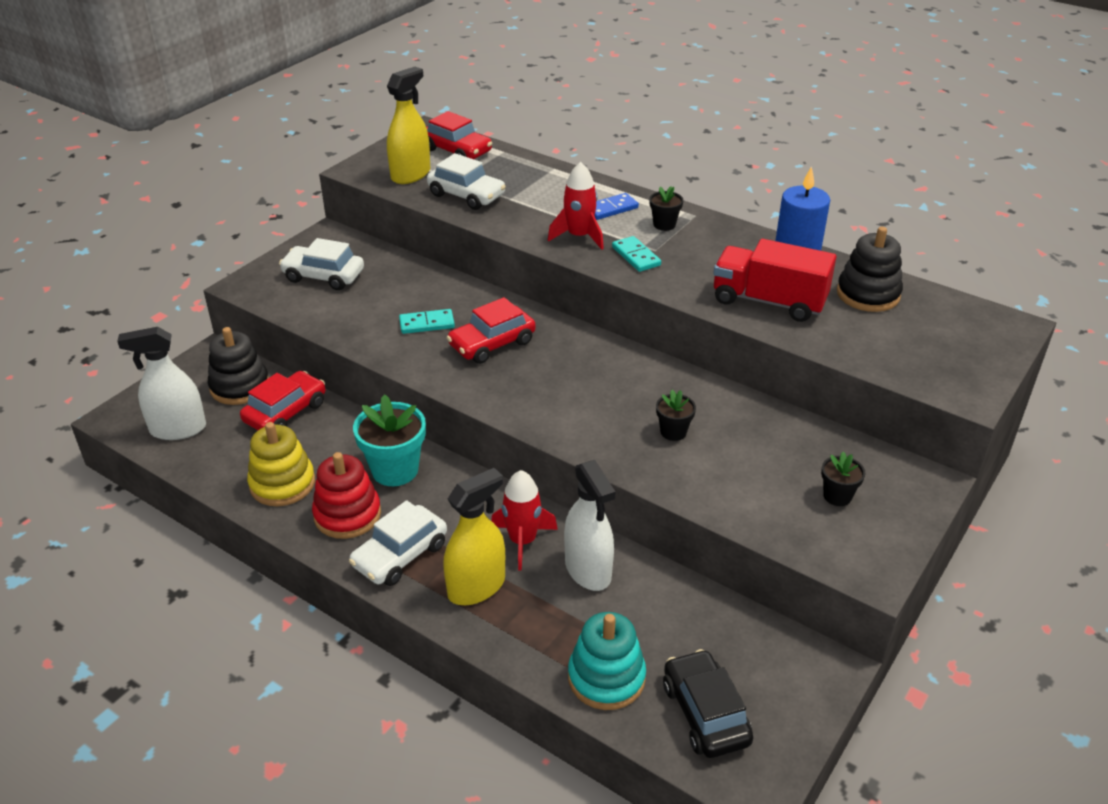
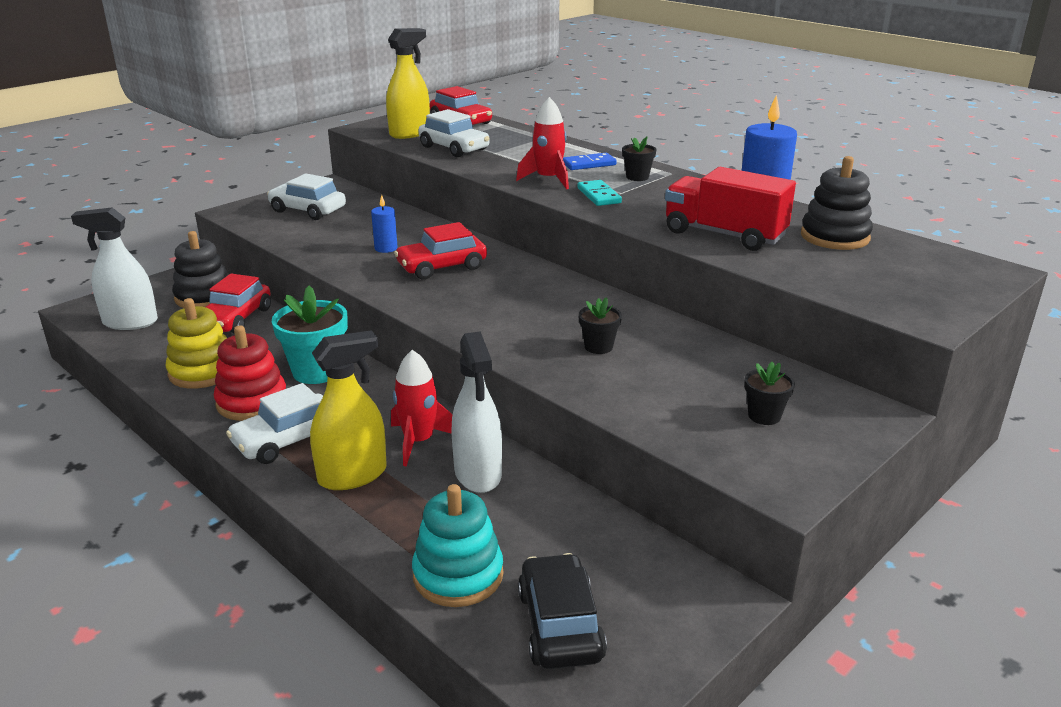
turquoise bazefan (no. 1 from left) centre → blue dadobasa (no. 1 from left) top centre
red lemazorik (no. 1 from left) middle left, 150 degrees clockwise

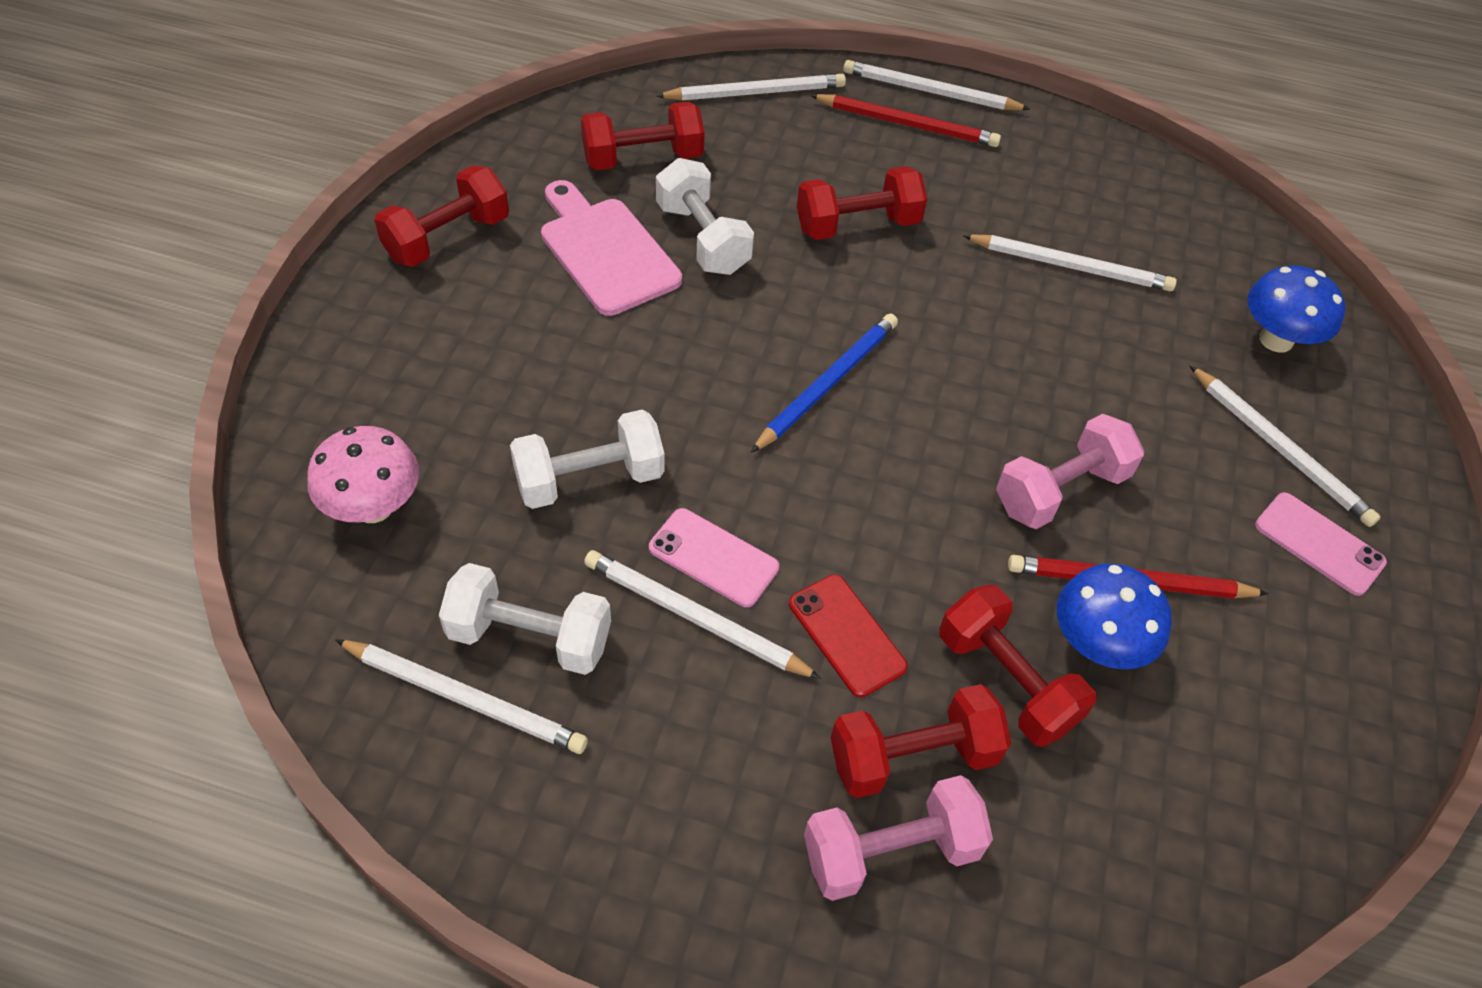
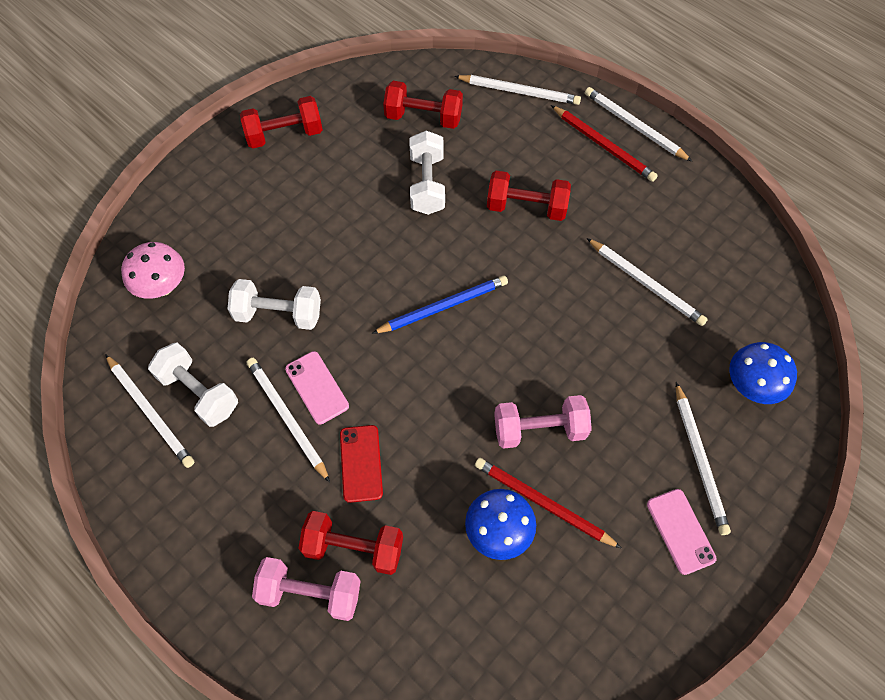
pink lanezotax top centre → -
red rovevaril (no. 5 from left) bottom right → -

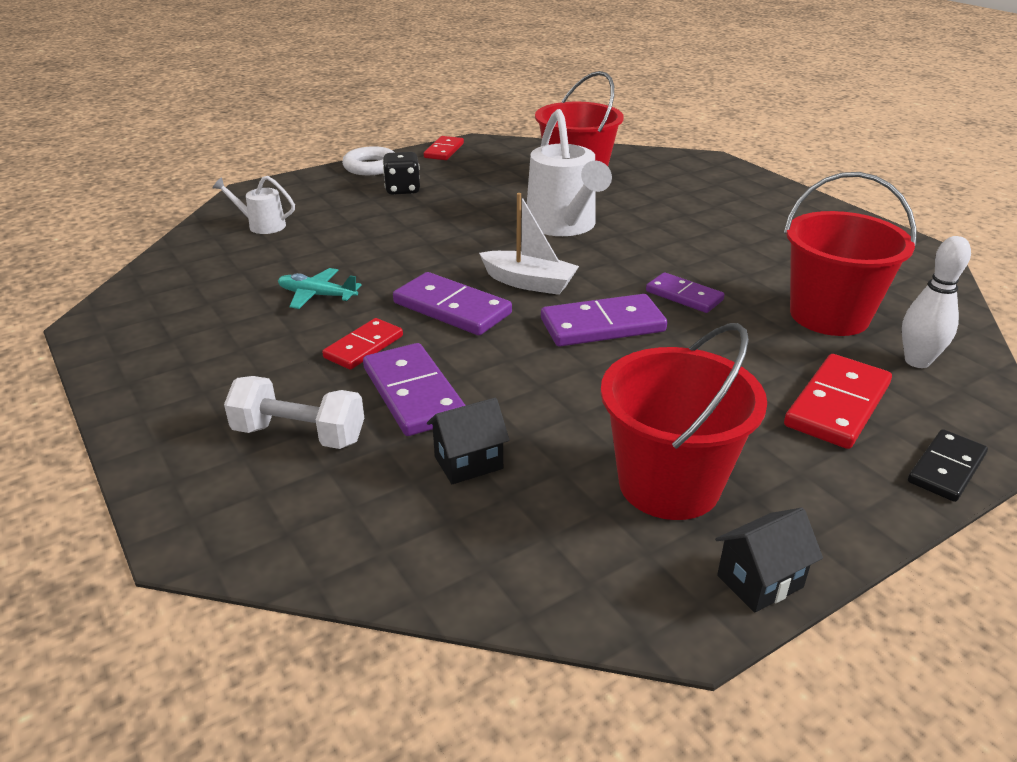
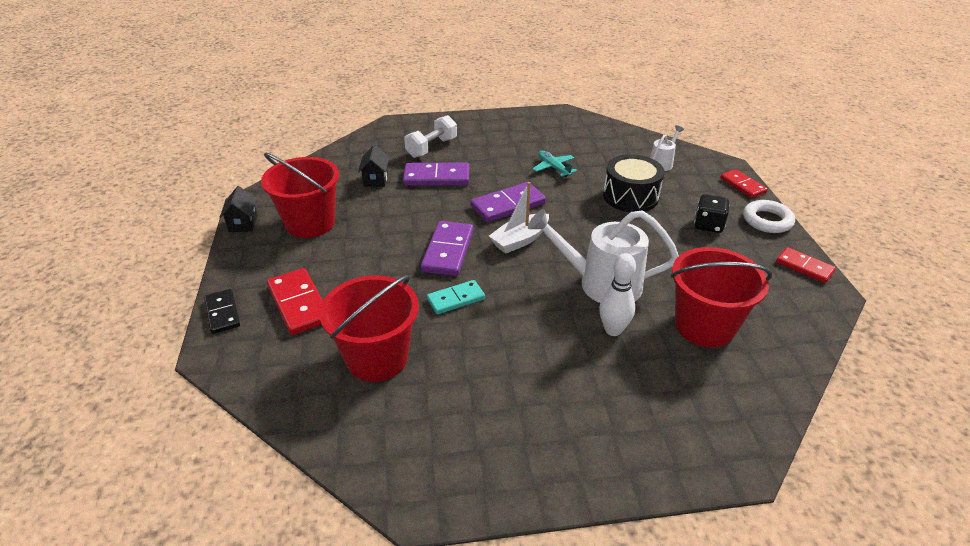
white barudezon middle right → white barudezon centre, shifted
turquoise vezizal middle left → turquoise vezizal top centre, 75 degrees counterclockwise
purple bazefan (no. 4 from left) middle right → turquoise bazefan centre
red bazefan (no. 1 from left in the first image) centre → red bazefan (no. 2 from left) middle right, shifted
- → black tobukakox centre

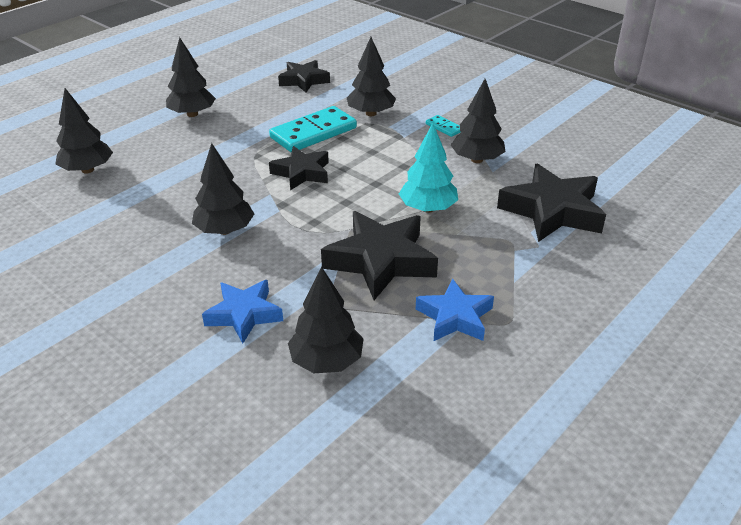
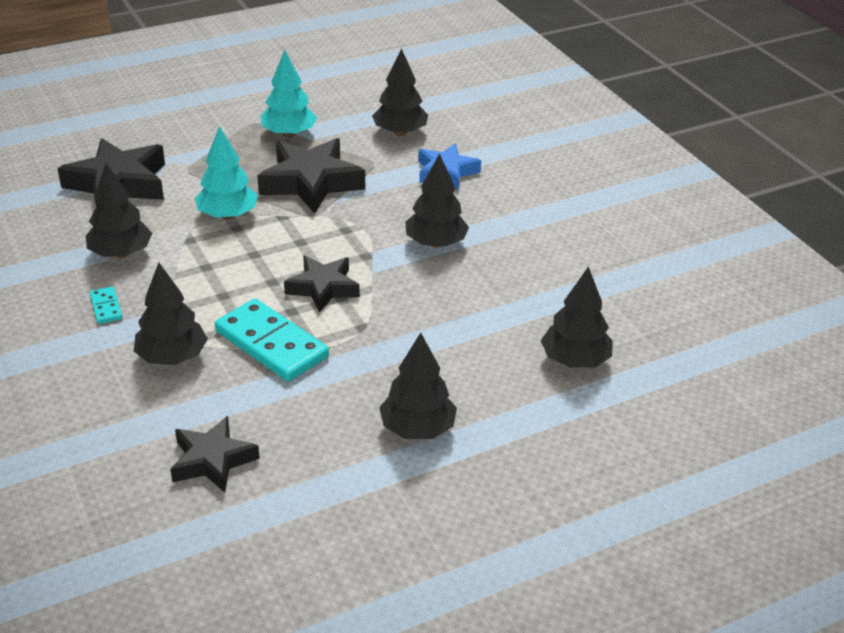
turquoise bazefan (no. 1 from left in the first image) top centre → turquoise bazefan (no. 2 from left) middle left, 60 degrees clockwise
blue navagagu (no. 2 from left) centre → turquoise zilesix (no. 2 from left) top centre

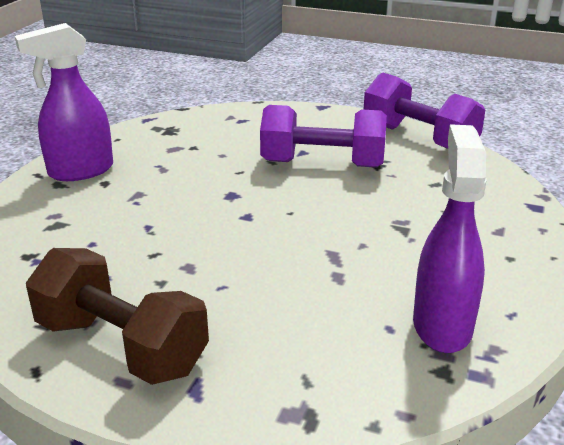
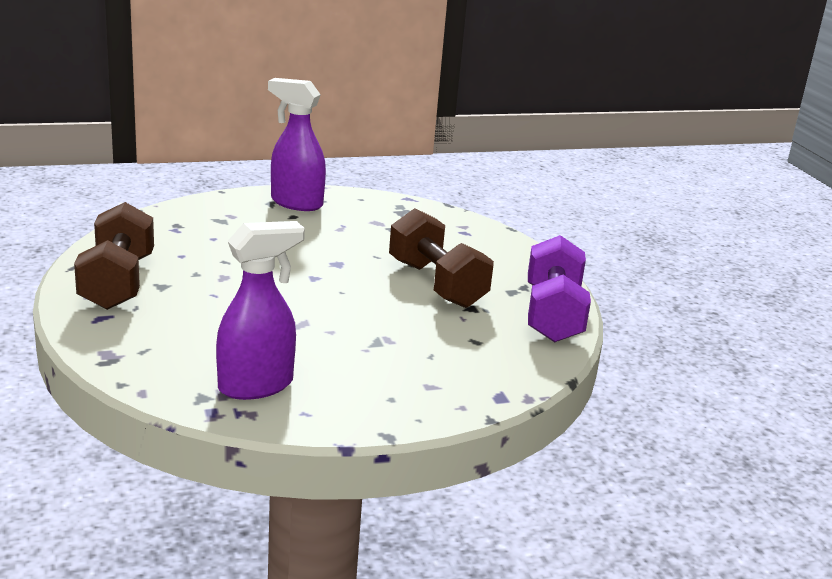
purple rovevaril (no. 1 from left) top centre → brown rovevaril (no. 2 from left) centre

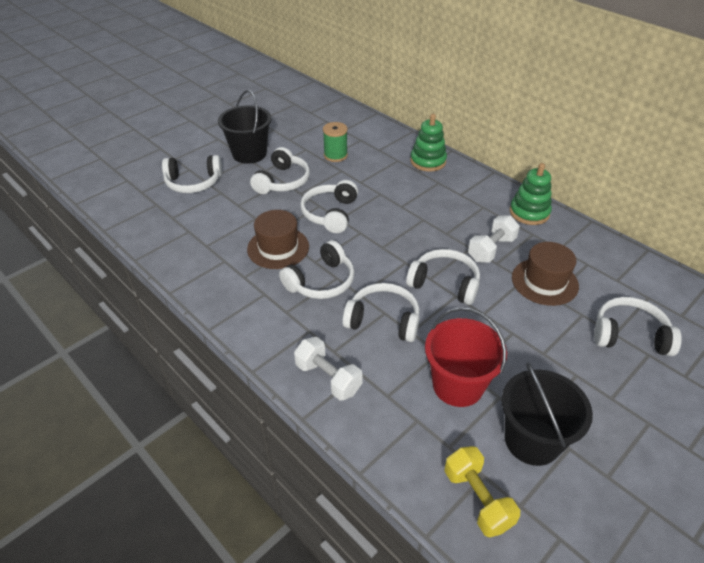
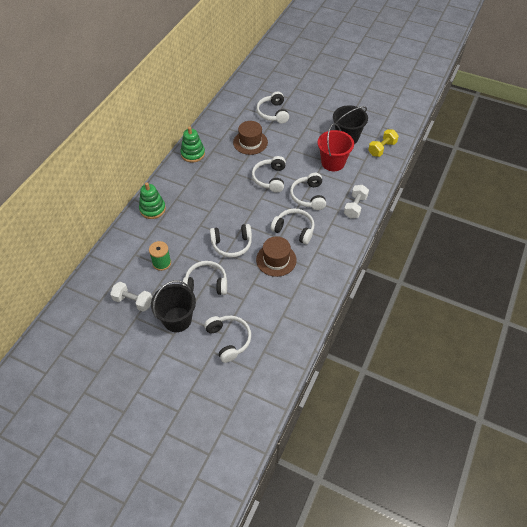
white rovevaril (no. 2 from left in the first image) middle right → white rovevaril (no. 1 from left) middle left, shifted

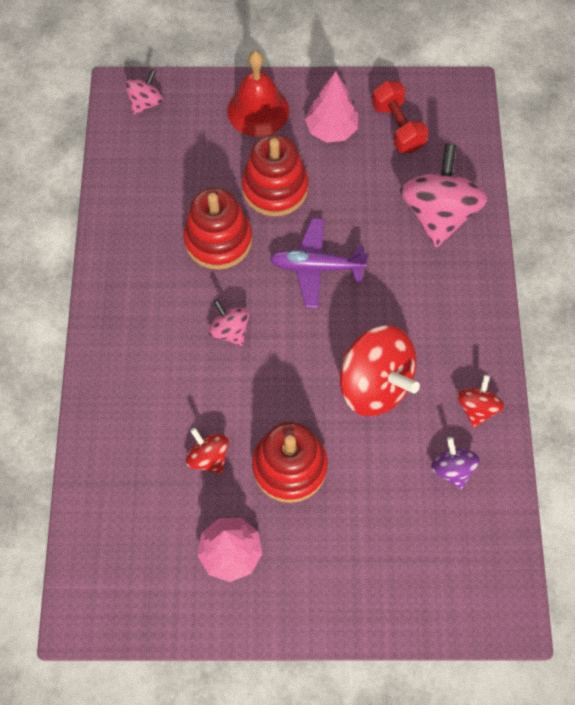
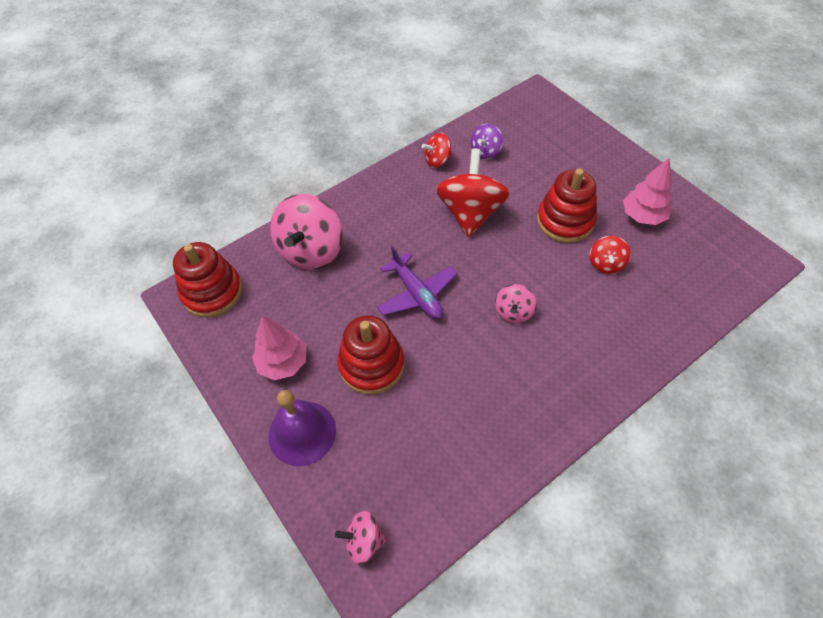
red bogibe top centre → purple bogibe bottom centre
red rovevaril top right → -
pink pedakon (no. 3 from left in the first image) top right → pink pedakon (no. 1 from left) centre, 45 degrees counterclockwise
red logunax (no. 1 from left) top centre → red logunax (no. 1 from left) middle left, shifted

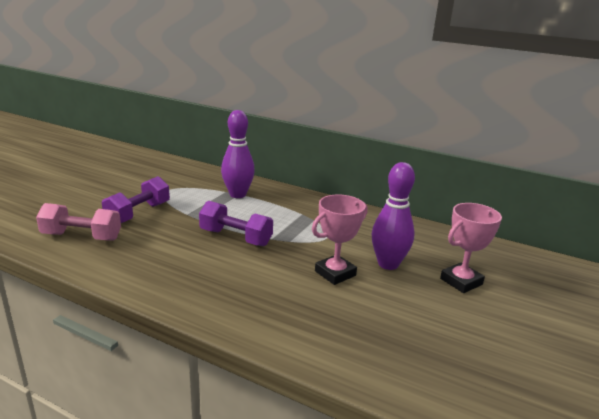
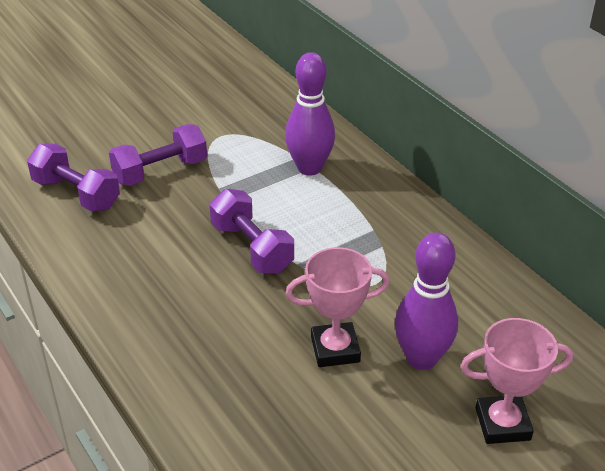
pink rovevaril middle left → purple rovevaril (no. 1 from left) middle left

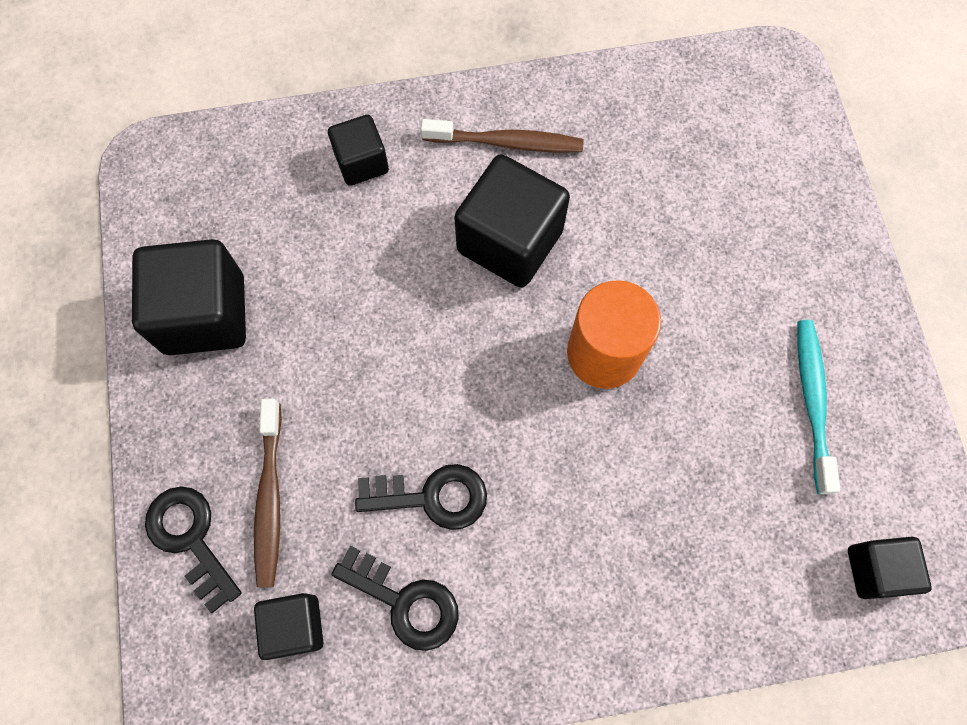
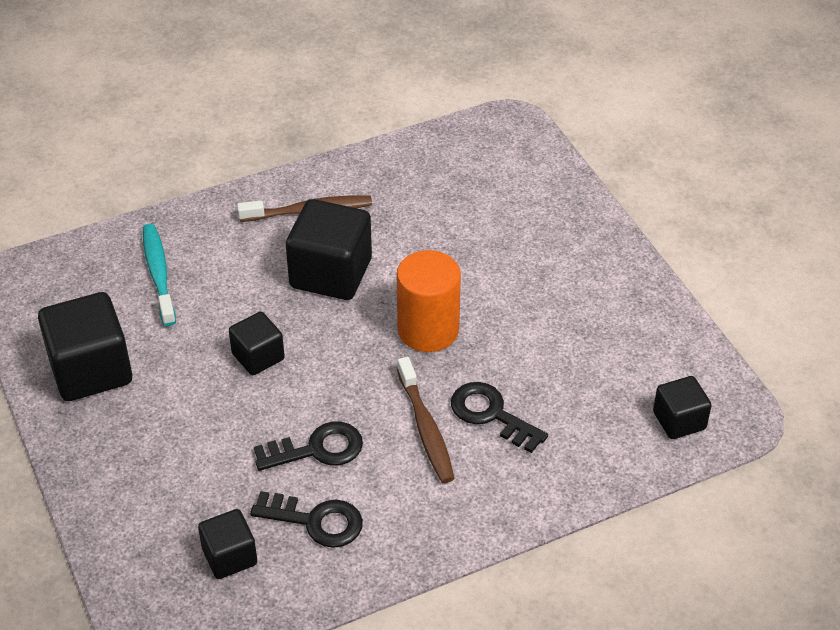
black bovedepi (no. 3 from left) top centre → black bovedepi (no. 3 from left) middle left, shifted
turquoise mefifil middle right → turquoise mefifil middle left, shifted
brown mefifil (no. 1 from left in the first image) bottom left → brown mefifil (no. 2 from left) bottom centre, shifted
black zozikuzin (no. 1 from left in the first image) bottom left → black zozikuzin (no. 3 from left) centre, shifted

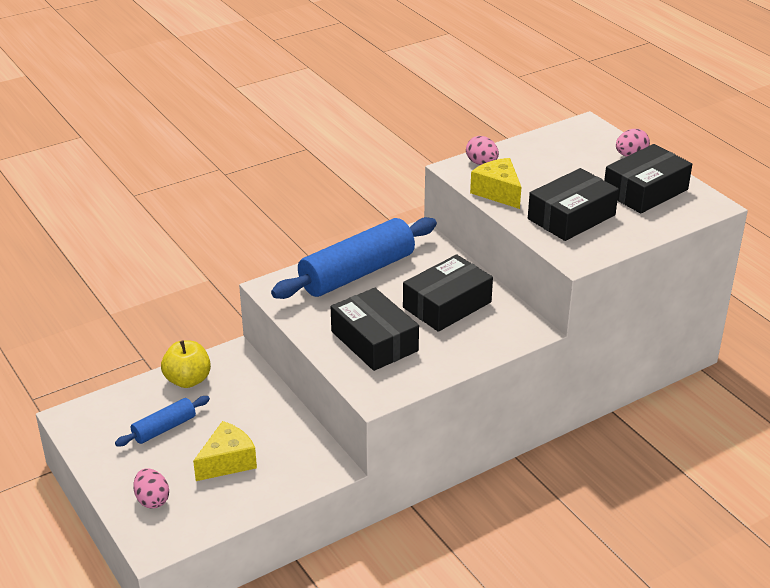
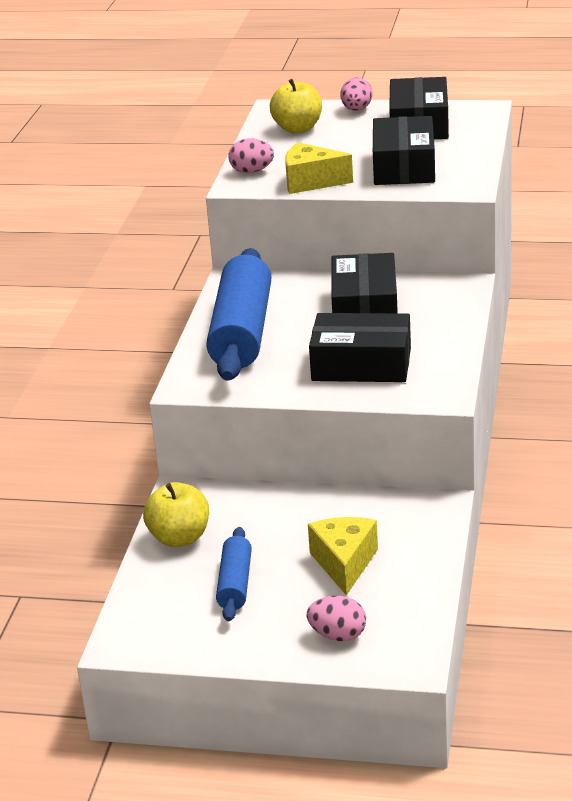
- → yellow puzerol (no. 2 from left) top centre

